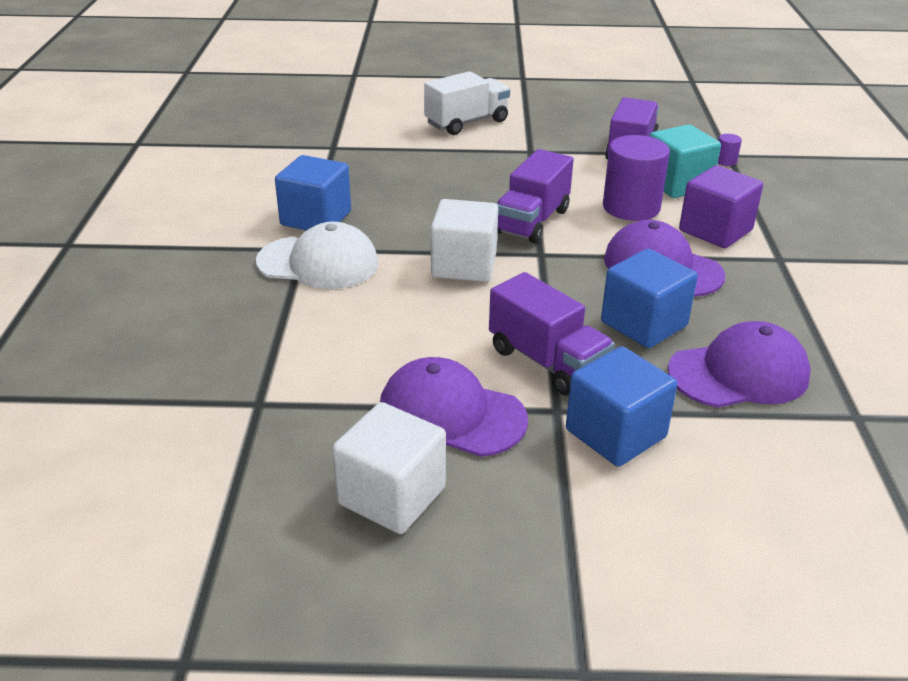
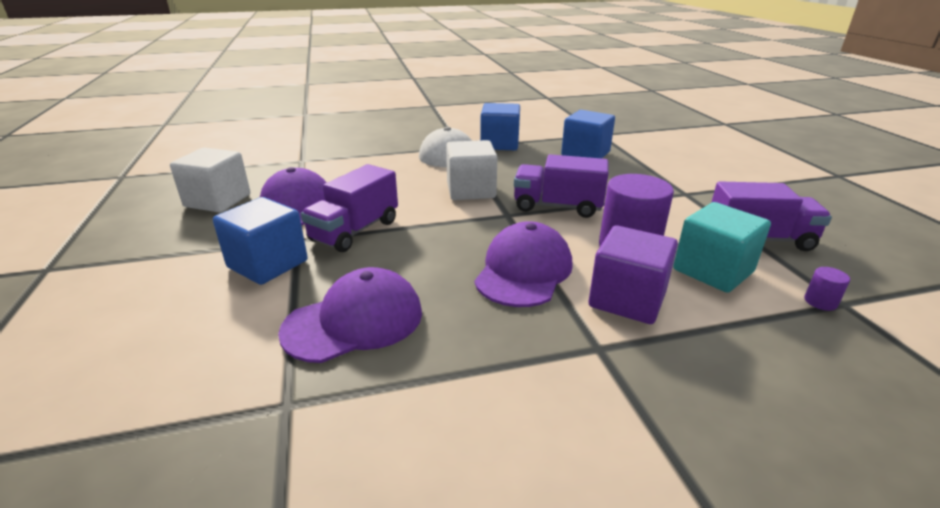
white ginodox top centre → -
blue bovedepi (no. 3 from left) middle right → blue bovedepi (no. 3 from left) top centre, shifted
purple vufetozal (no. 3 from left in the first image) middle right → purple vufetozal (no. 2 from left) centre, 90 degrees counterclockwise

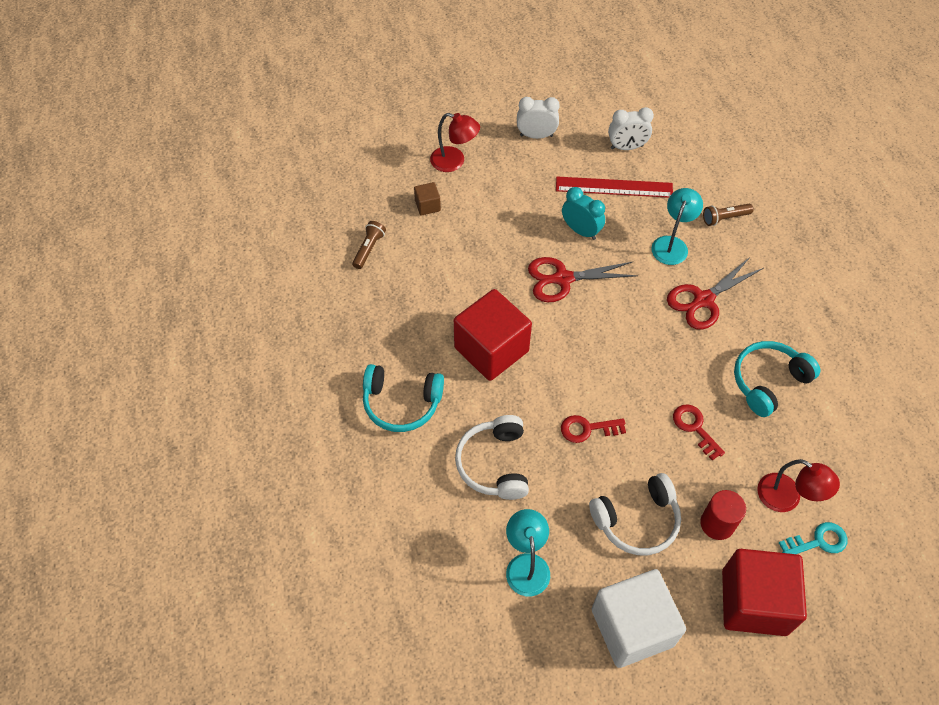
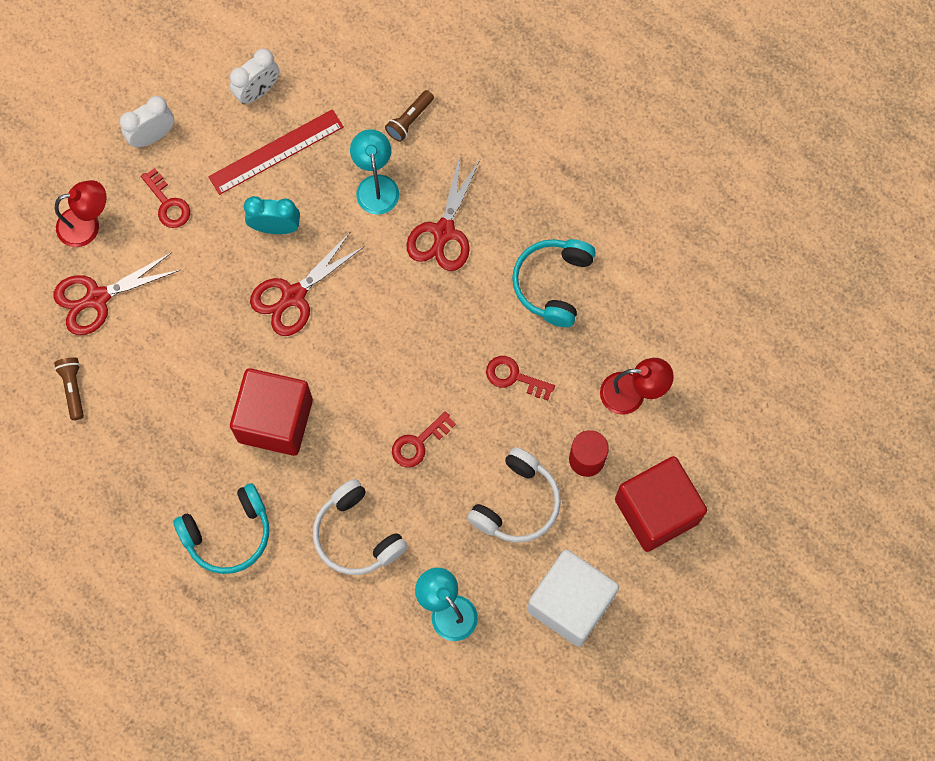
brown bovedepi top centre → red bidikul (no. 1 from left) middle left
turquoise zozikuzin bottom right → -
- → red zozikuzin (no. 1 from left) top left

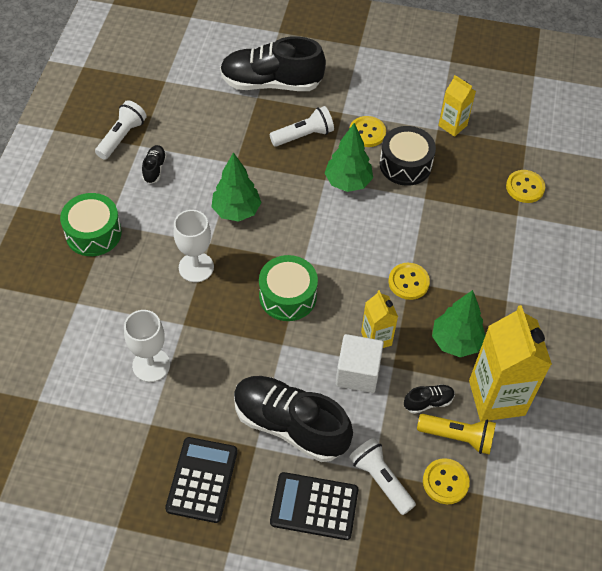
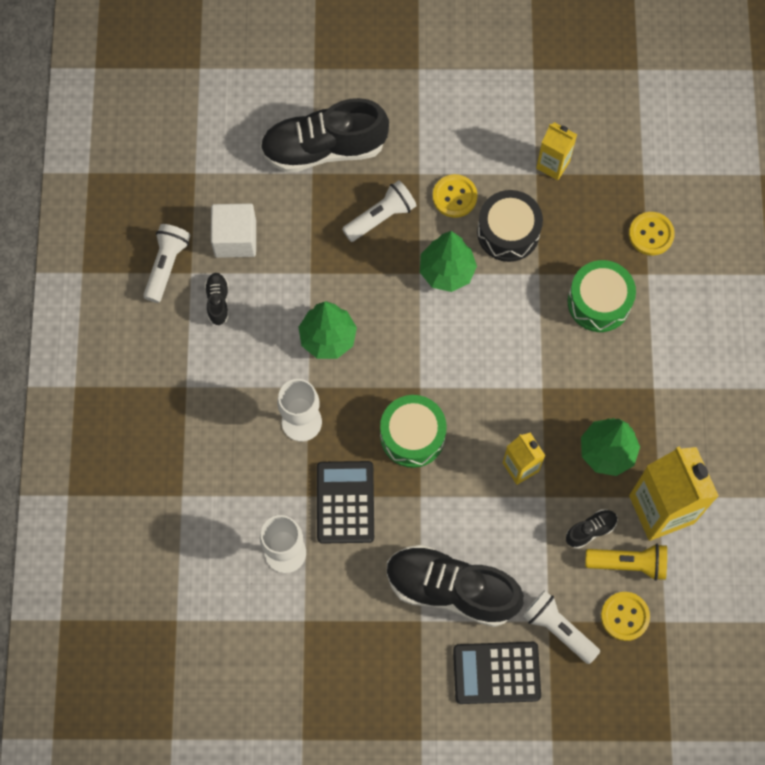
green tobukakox (no. 1 from left in the first image) middle left → green tobukakox (no. 2 from left) middle right, shifted
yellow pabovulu (no. 2 from left) middle right → -
white bovedepi centre → white bovedepi top left, shifted
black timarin (no. 1 from left) bottom centre → black timarin (no. 1 from left) centre, shifted

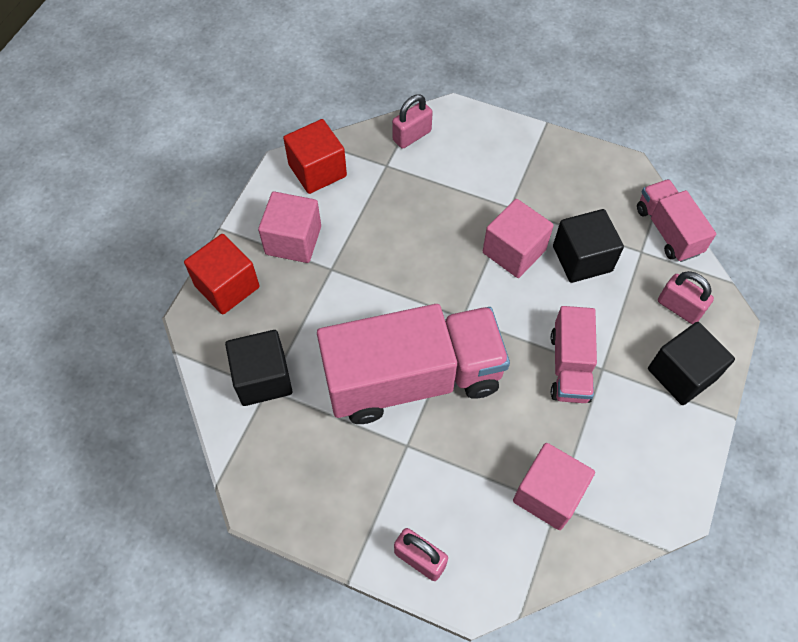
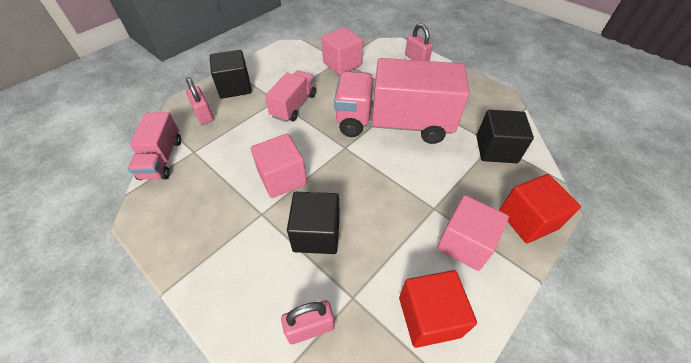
black bovedepi (no. 2 from left) middle right → black bovedepi (no. 2 from left) centre, shifted

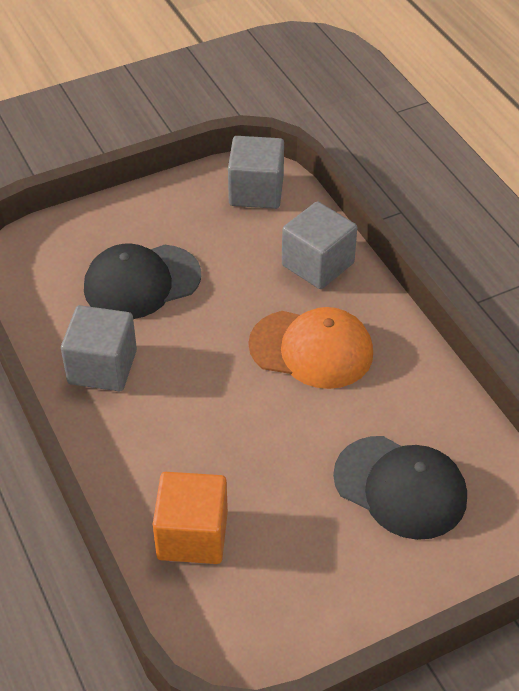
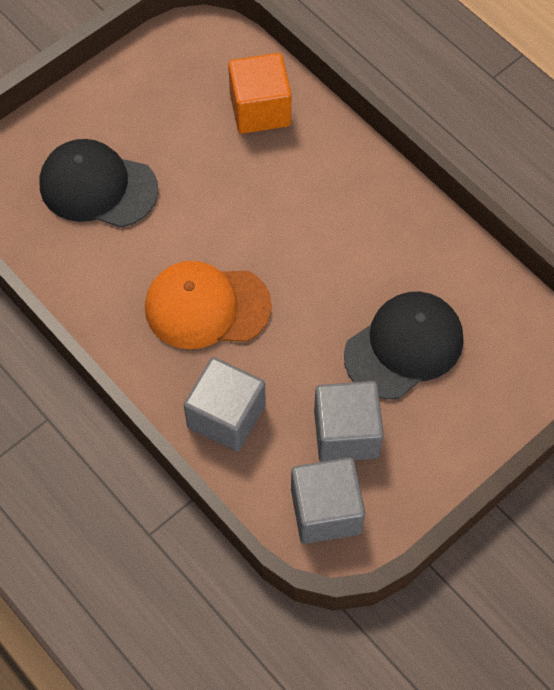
grey bovedepi (no. 1 from left in the first image) middle left → grey bovedepi (no. 3 from left) centre, shifted

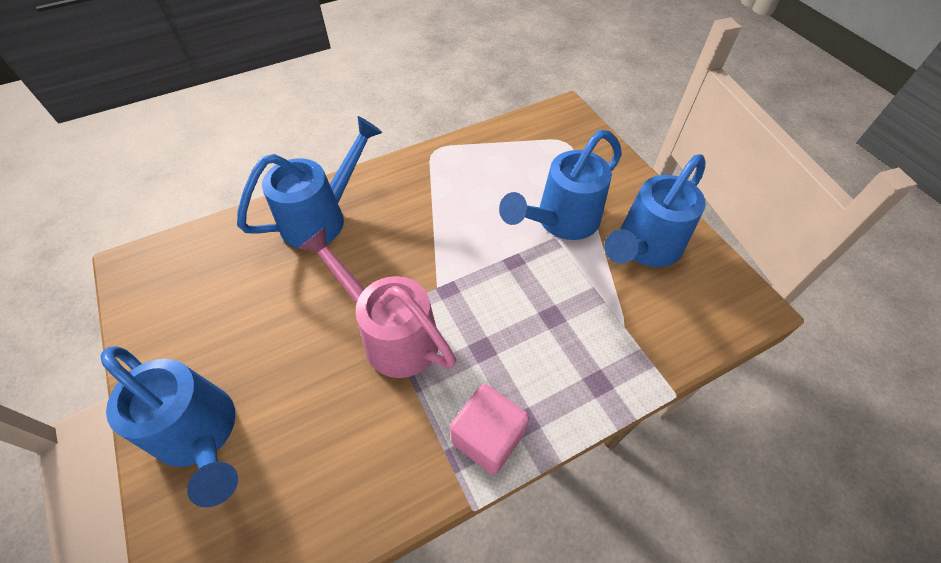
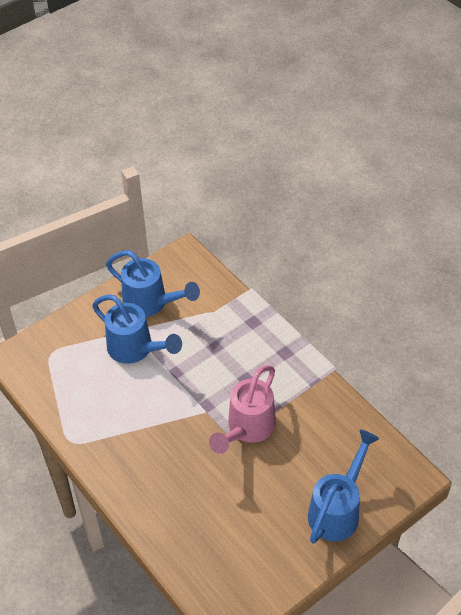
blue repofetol (no. 2 from left) top left → -
pink bovedepi bottom centre → -

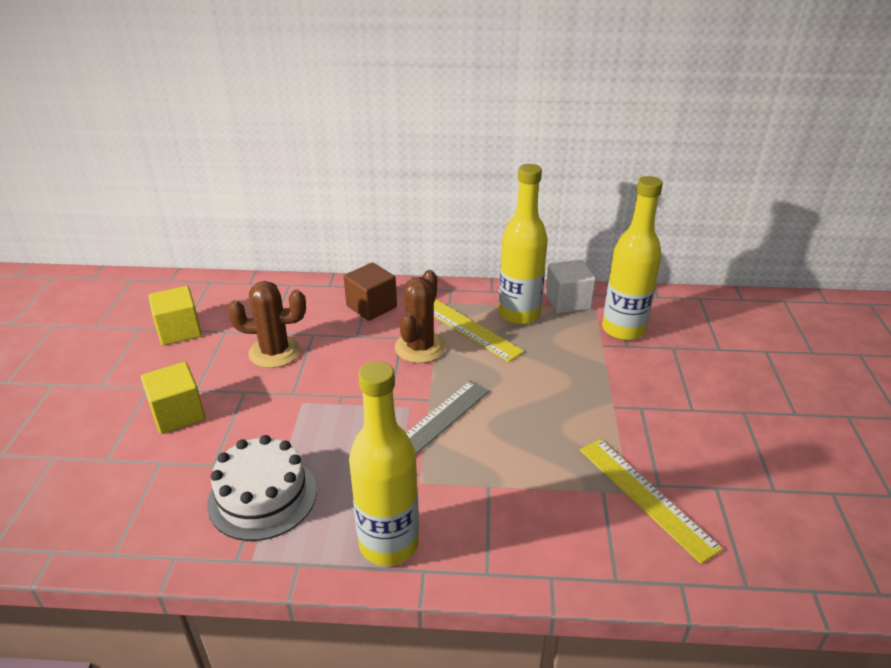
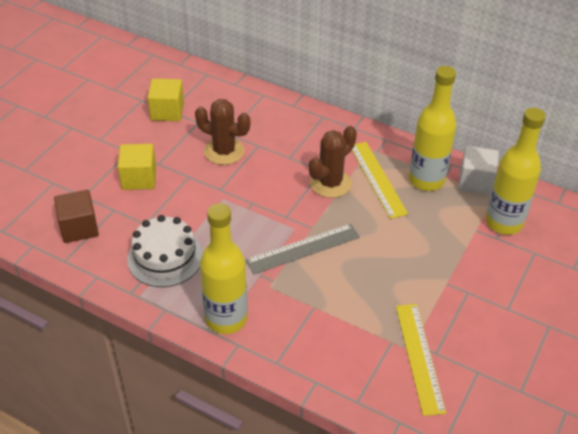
brown bovedepi centre → brown bovedepi middle left, shifted

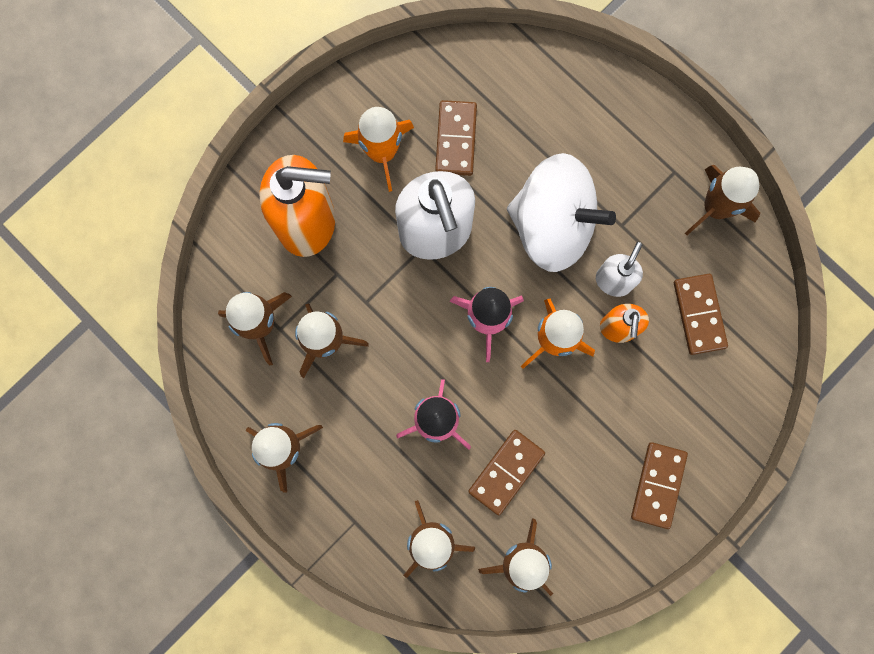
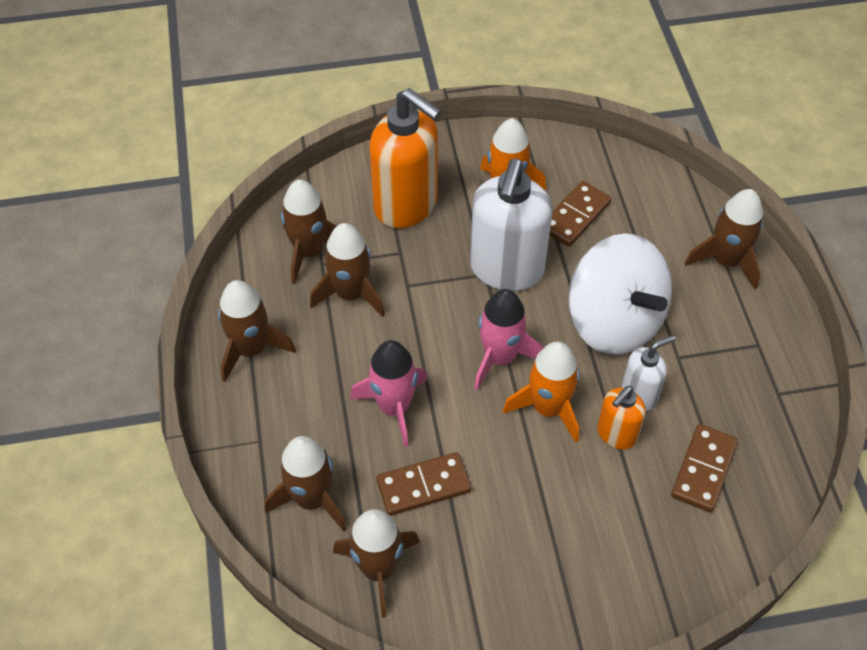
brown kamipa (no. 6 from left) top right → brown kamipa (no. 6 from left) middle right, shifted
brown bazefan (no. 3 from left) bottom right → -

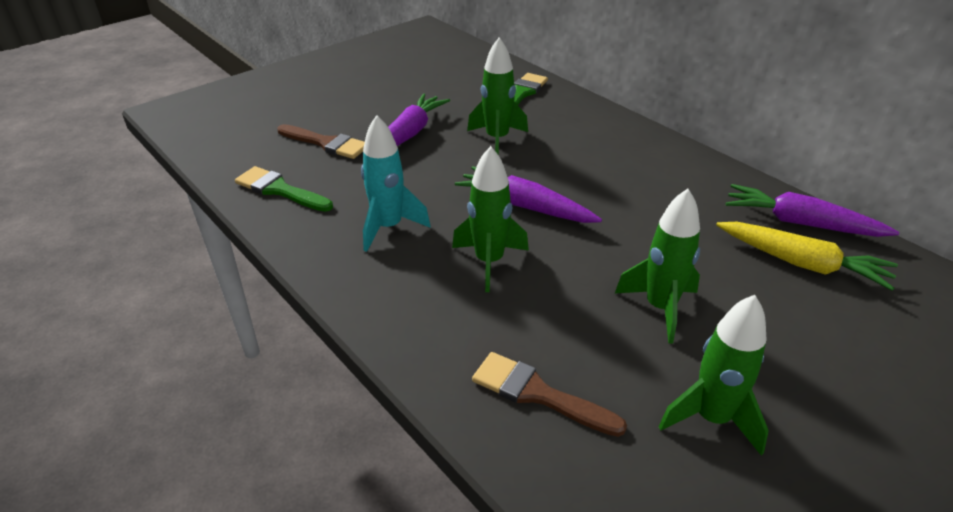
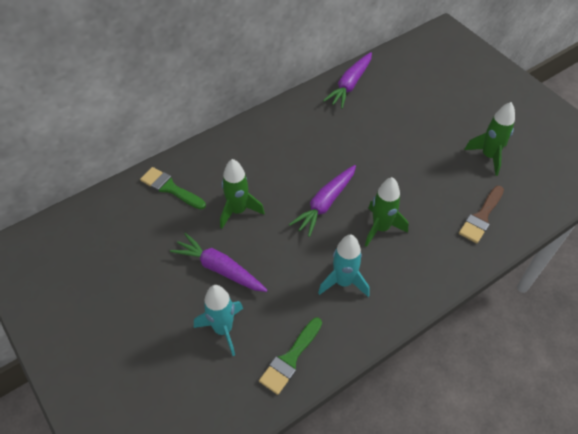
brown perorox (no. 1 from left) top centre → turquoise kamipa (no. 1 from left) bottom centre
green kamipa (no. 3 from left) middle right → -
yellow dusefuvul middle right → -

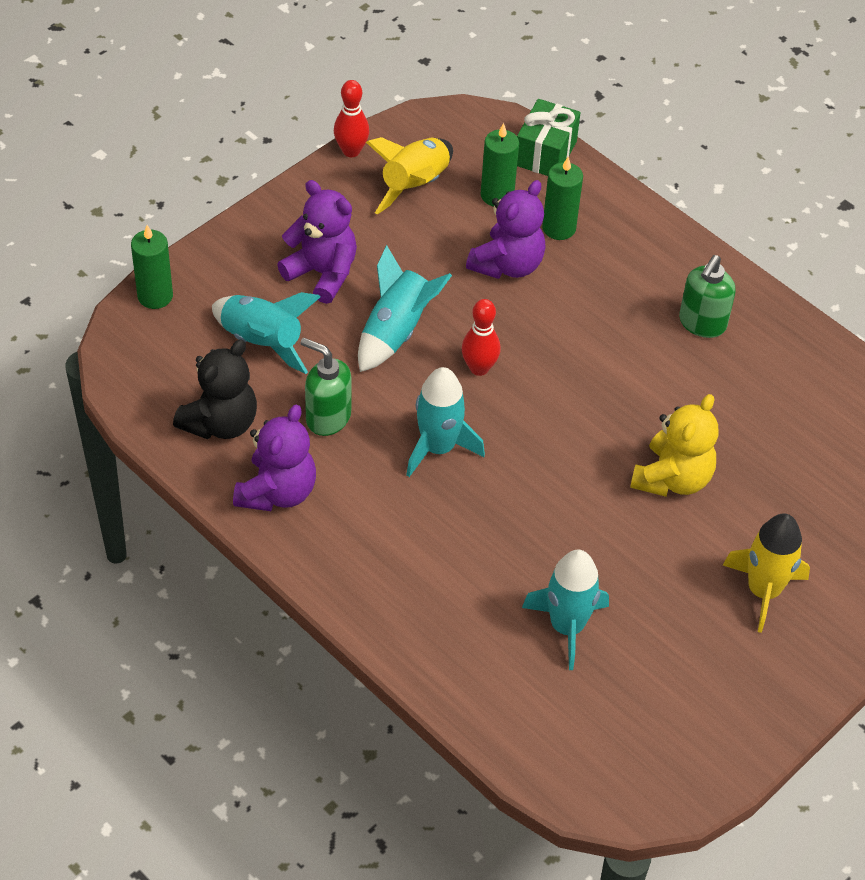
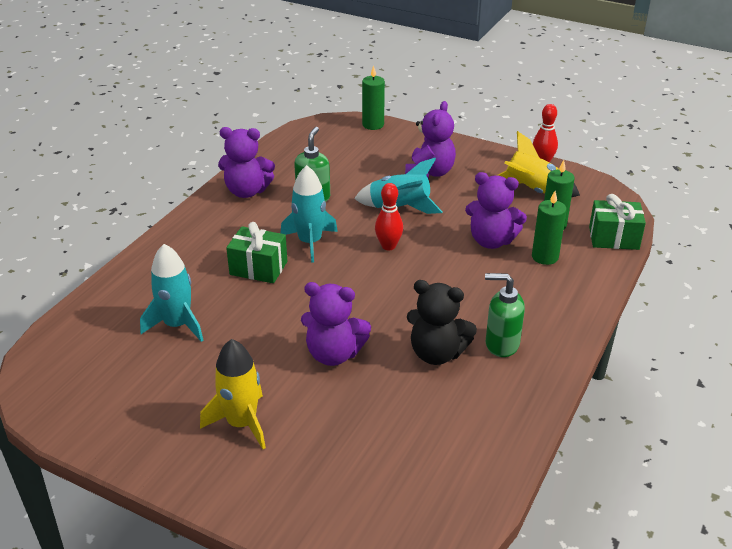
turquoise kamipa (no. 1 from left) middle left → -
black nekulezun middle left → black nekulezun centre, shifted
yellow nekulezun middle right → purple nekulezun (no. 2 from left) centre
- → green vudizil (no. 1 from left) centre

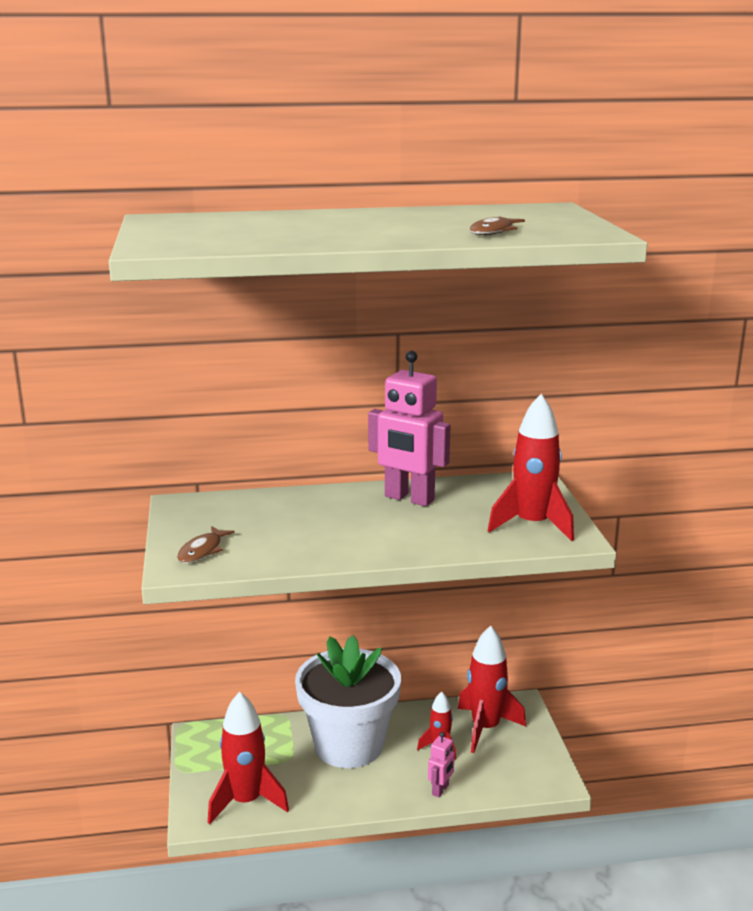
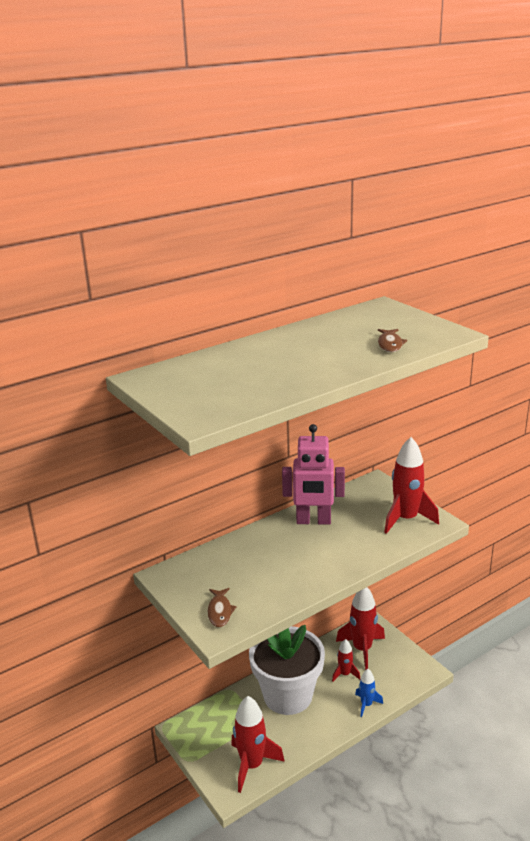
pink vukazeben (no. 2 from left) bottom centre → blue kamipa bottom right

